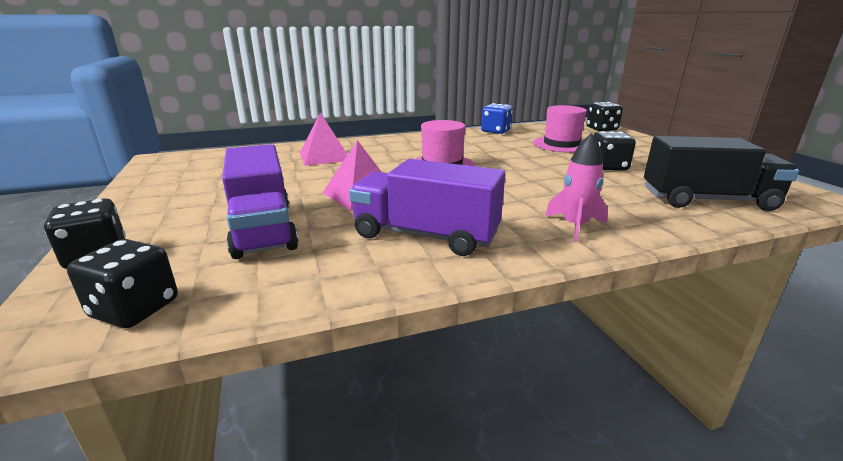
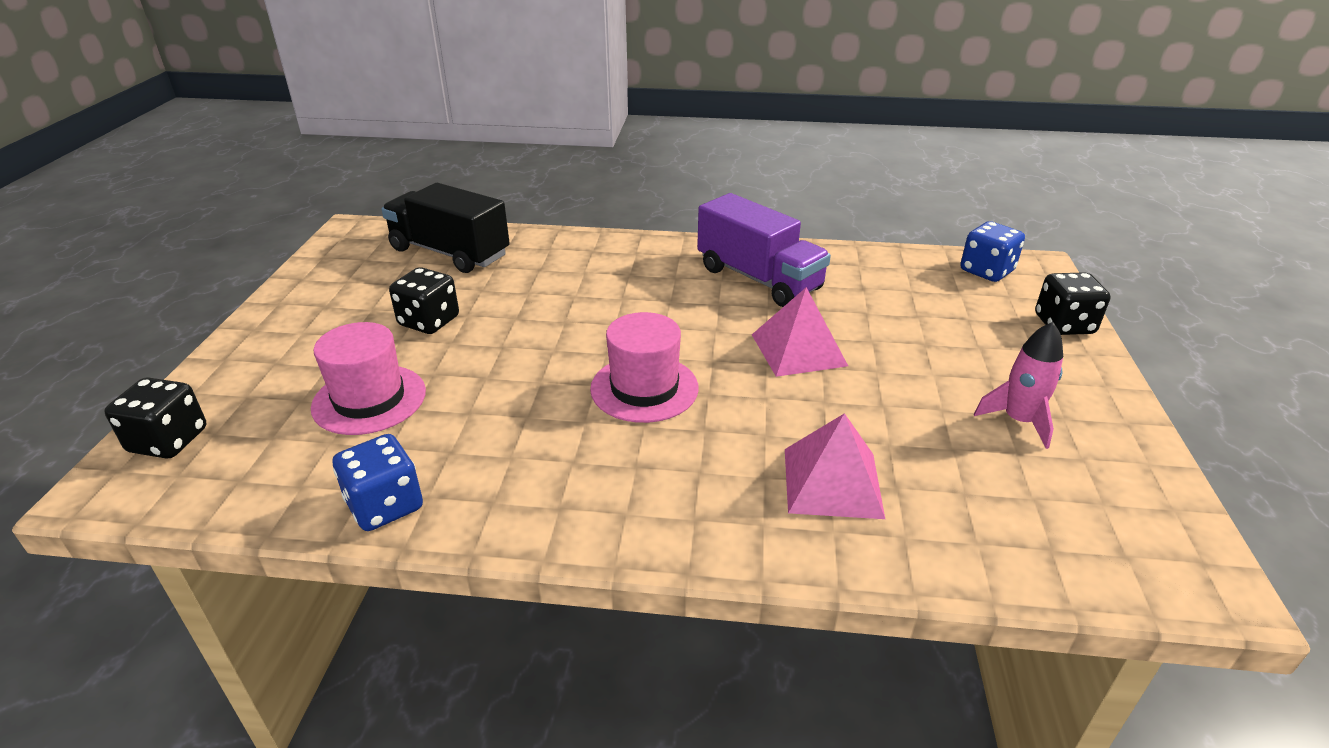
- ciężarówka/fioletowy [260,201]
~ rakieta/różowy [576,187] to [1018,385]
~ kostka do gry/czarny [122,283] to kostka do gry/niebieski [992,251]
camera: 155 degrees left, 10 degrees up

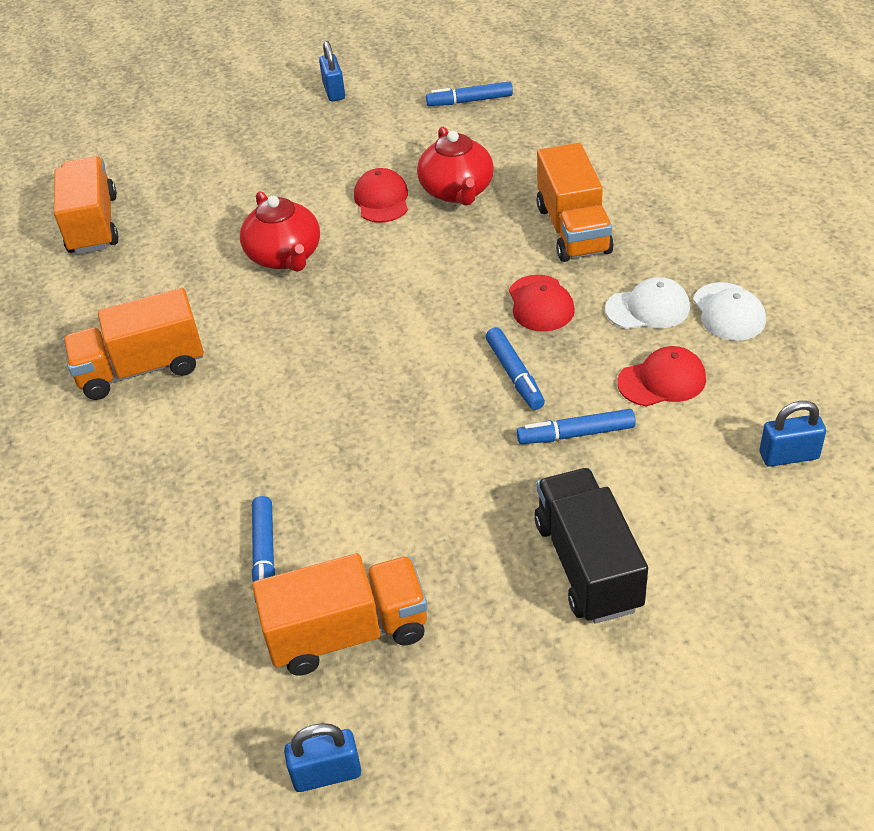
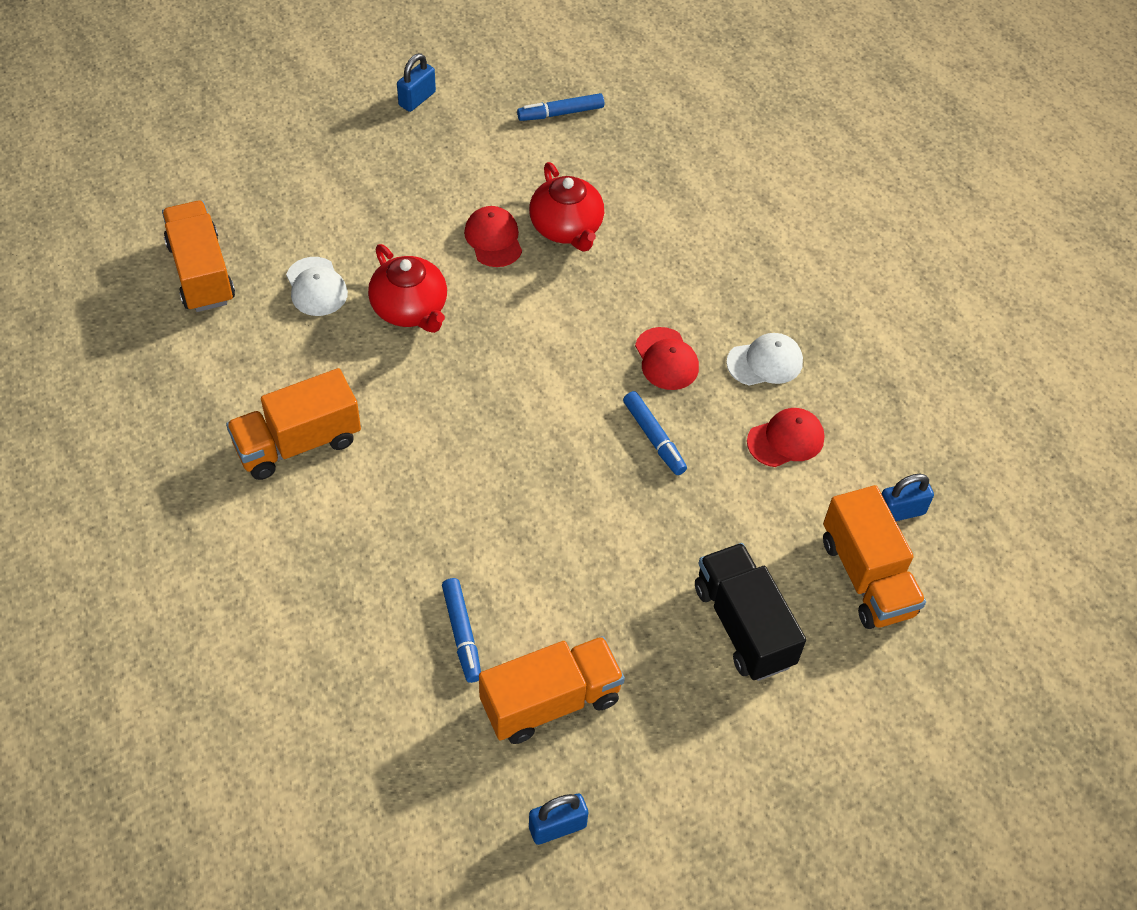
- flamaster/niebieski [576,426]
~ ciężarówka/pomarańczowy [575,202] to [874,557]
~ czapka/biały [729,311] to [317,286]
~ kłódka/niebieski [332,71] = [416,83] 60 degrees clockwise
camera: 15 degrees left, 10 degrees up

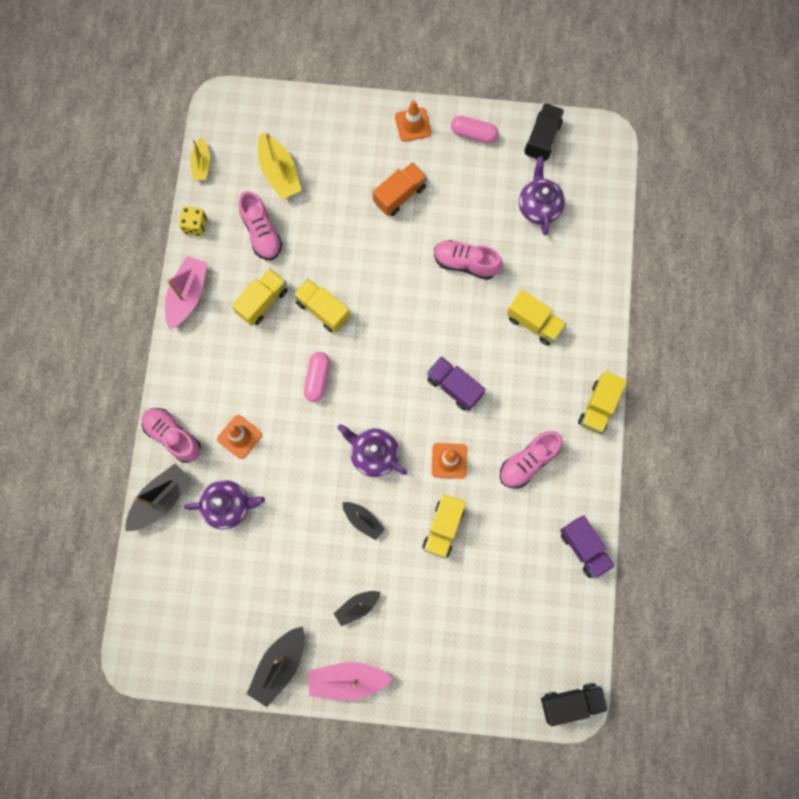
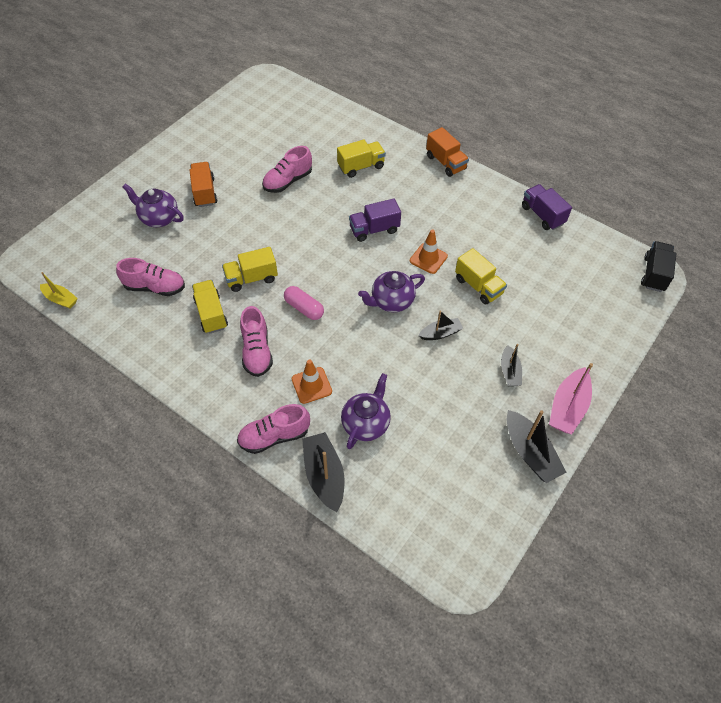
- łódka/różowy [186,293]
- kostka do gry/żółty [193,221]
- łódka/żółty [280,166]
- pachołek/pomarańczowy [413,121]
- kapsułka/różowy [474,129]
- ciężarówka/czarny [544,132]
~ but/różowy [531,460] to [256,341]
~ imbryk/fioletowy [542,196] to [153,205]
~ ciężarówka/żółty [602,402] to ciężarówka/pomarańczowy [447,152]
~ ciężarówka/fioletowy [587,547] = [547,207] 120 degrees counterclockwise
camera: 60 degrees left, 20 degrees down

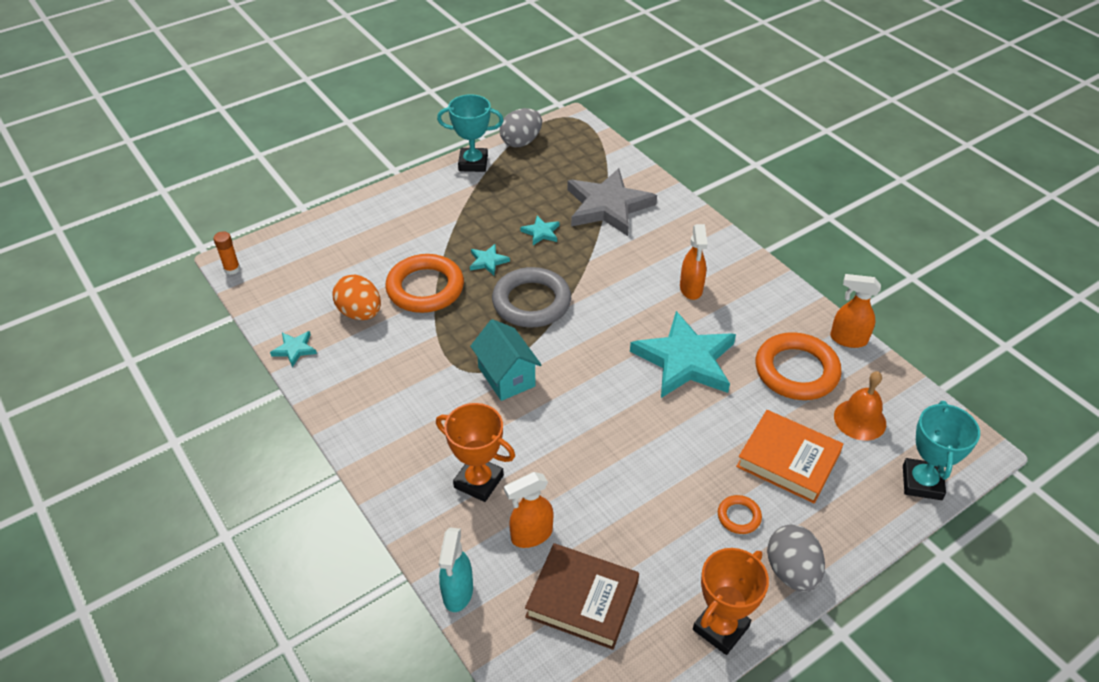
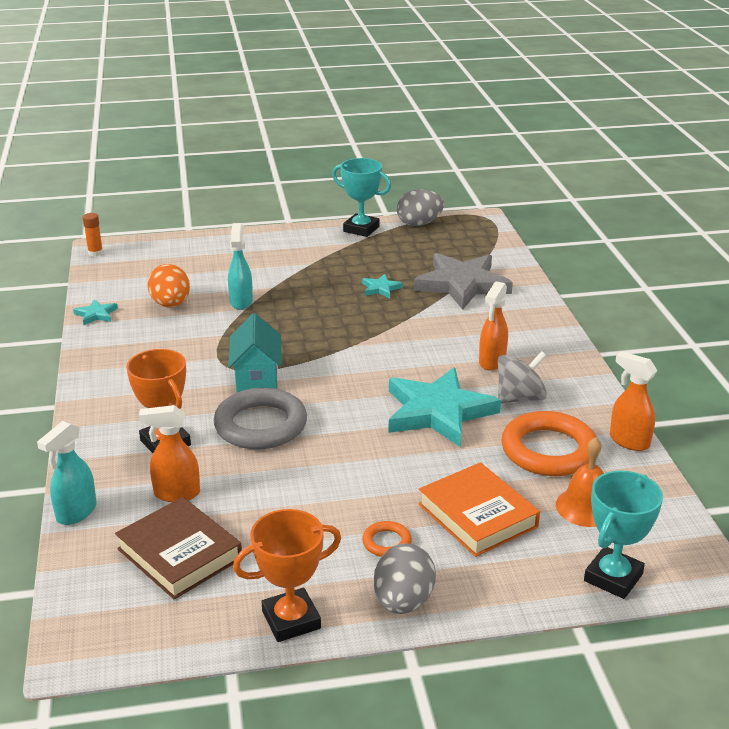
- gwiazda/turkusowy [490,259]
+ bączek/szary [522,377]
~ pierścień/szary [531,297] to [260,418]
~ pierścień/pomarańczowy [424,283] to spryskiwacz/turkusowy [240,266]
camera: 25 degrees right, 15 degrees down

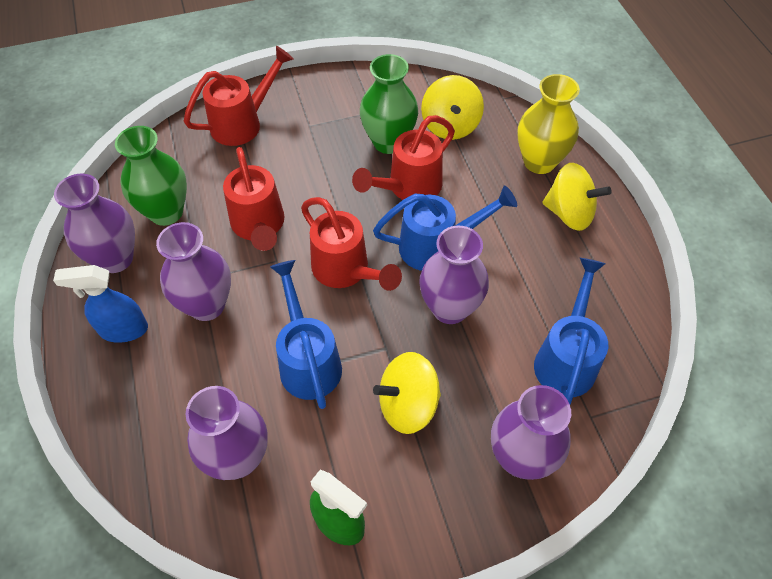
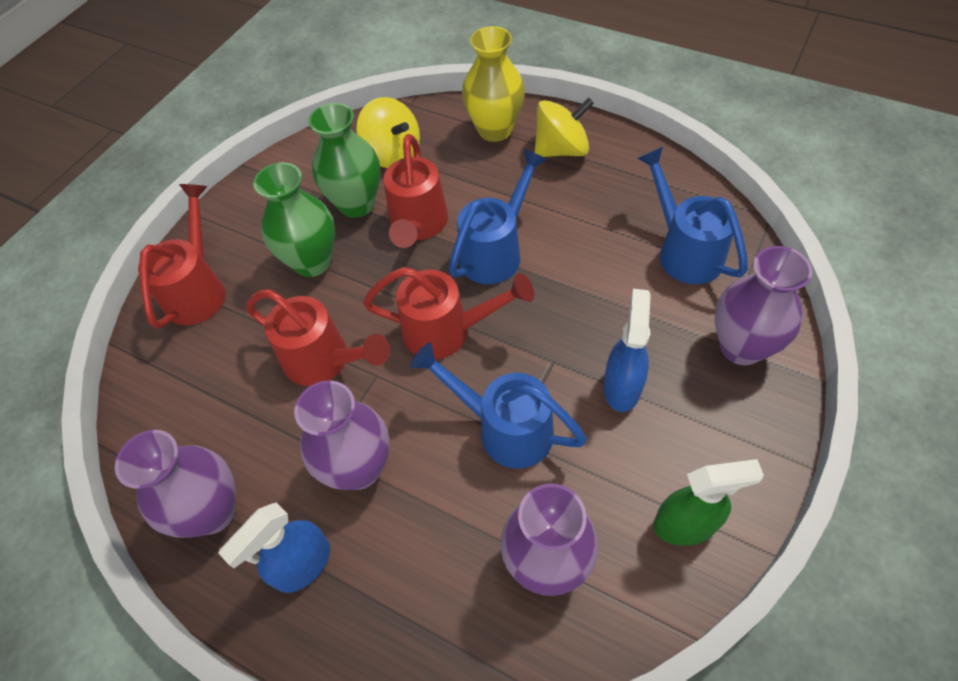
- wazon/fioletowy [454,275]
~ wazon/zielony [151,176] to [294,219]
~ bączek/żółty [407,393] to spryskiwacz/niebieski [627,350]
camera: 40 degrees left, 0 degrees up

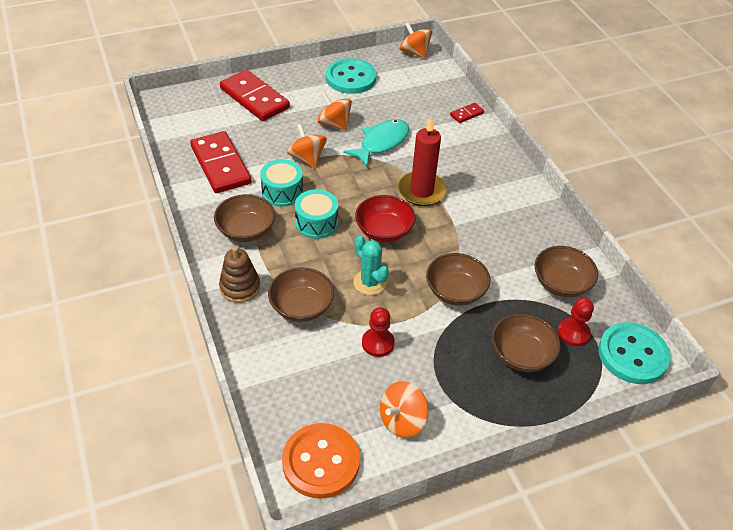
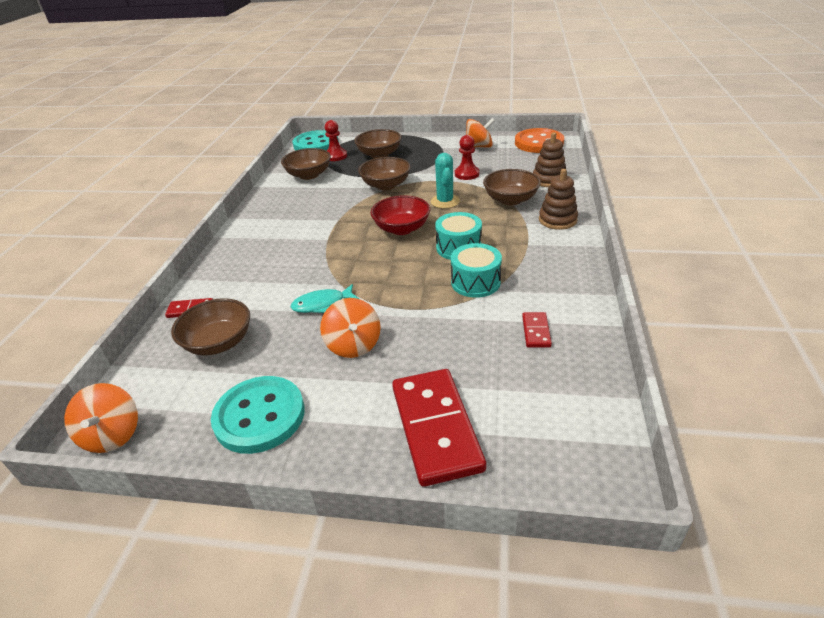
- bączek/pomarańczowy [307,146]
- świeca/czerwony [422,162]
+ zabawka nakładanka/brązowy [550,159]
~ miska/brązowy [244,218] to [210,327]
~ kostka domina/czerwony [221,162] = [537,330] x0.45
~ ryba/turkusowy [376,143] = [324,298] x0.67
camera: 145 degrees left, 10 degrees down

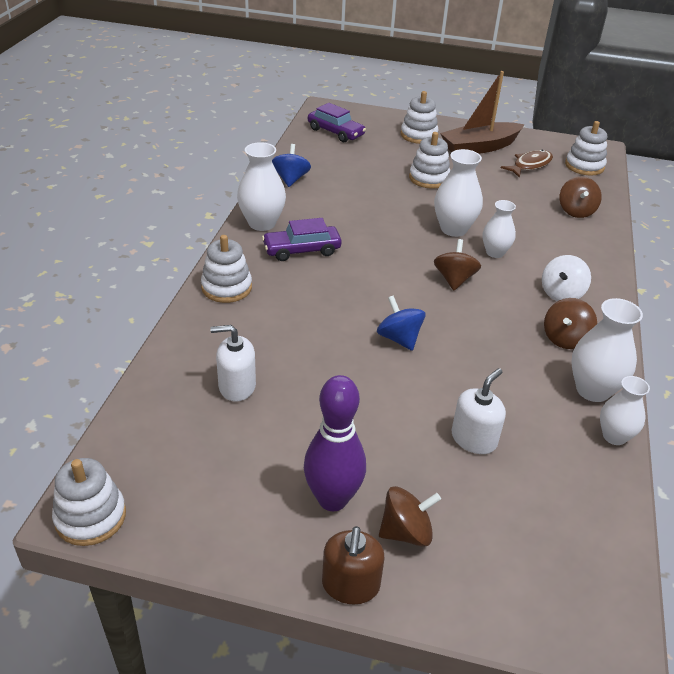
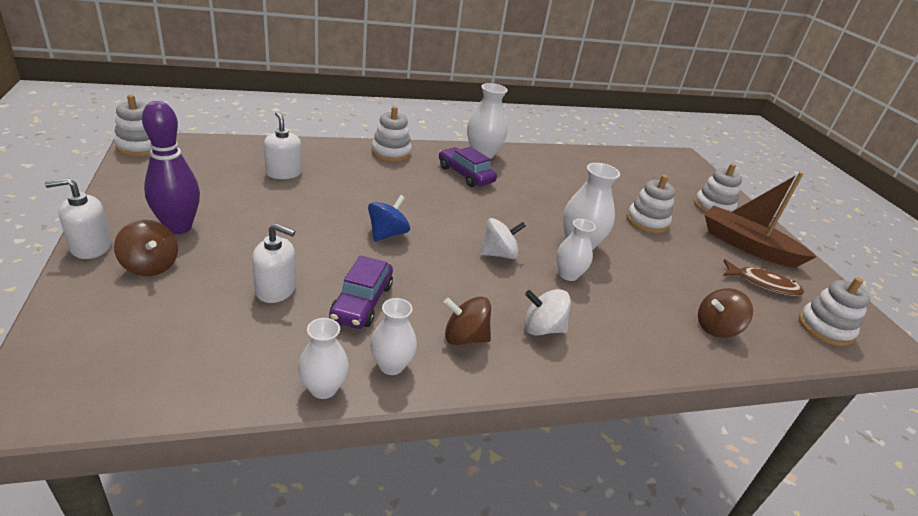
- bączek/niebieski [291,165]
~ samochód/fioletowy [337,122] to [361,292]
~ dozownik mydła/brązowy [353,565] to dozownik mydła/biały [78,218]
~ bączek/brązowy [457,264] to bączek/biały [503,238]
~ wazon/biały [607,350] = [393,336] x0.66
camera: 60 degrees right, 5 degrees down

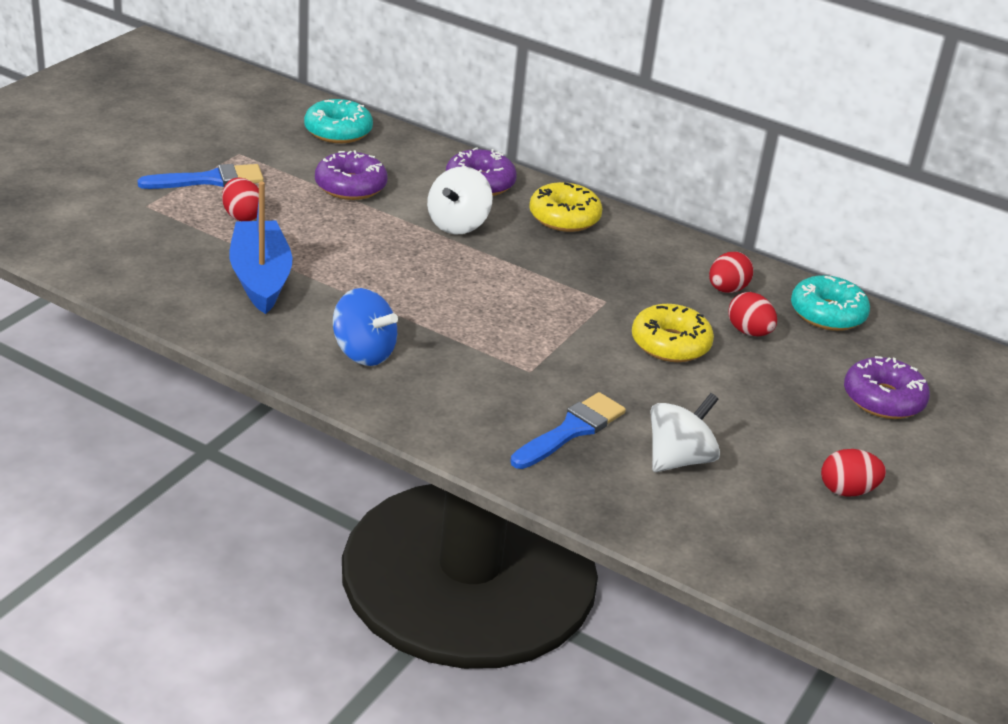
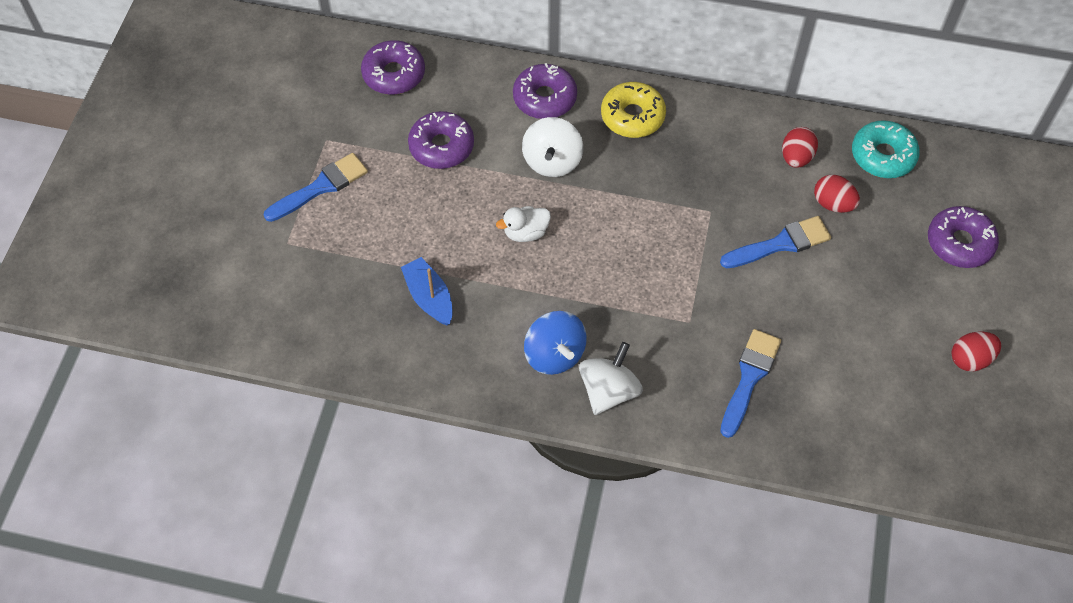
- jajko/czerwony [240,199]
+ kaczka/biały [523,224]
~ bączek/biały [685,432] to [611,378]
~ donut/żółty [673,333] to pędzel/niebieski [775,242]
~ donut/turkusowy [338,121] to donut/fioletowy [393,67]
~ bączek/niebieski [365,327] = [555,343] 45 degrees clockwise
~ łódka/niebieski [261,248] = [427,291] x0.66
camera: 15 degrees left, 25 degrees up

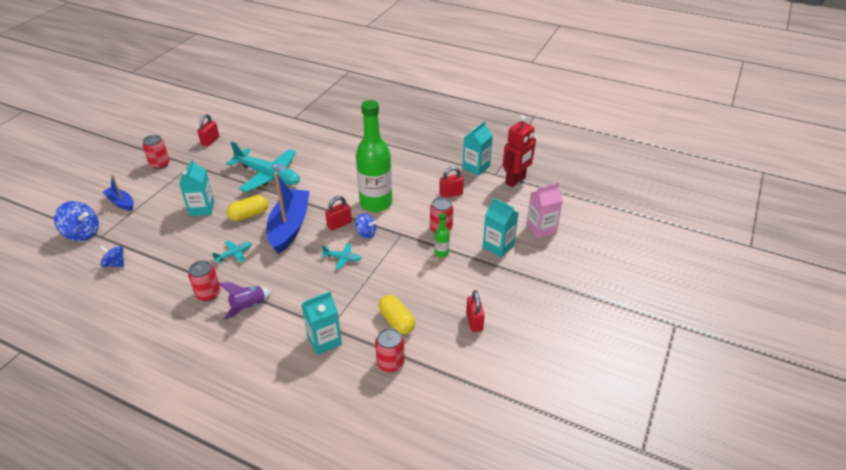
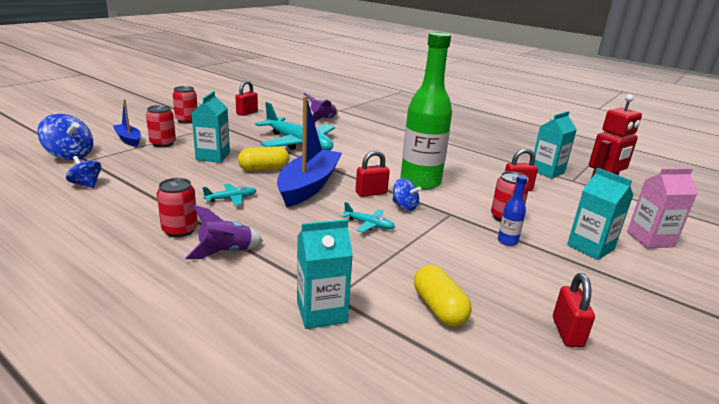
+ rakieta/fioletowy [321,108]
~ puszka/czerwony [390,350] to [161,126]
~ butelka/zielony [442,235] to butelka/niebieski [513,210]
camera: 10 degrees right, 15 degrees down

